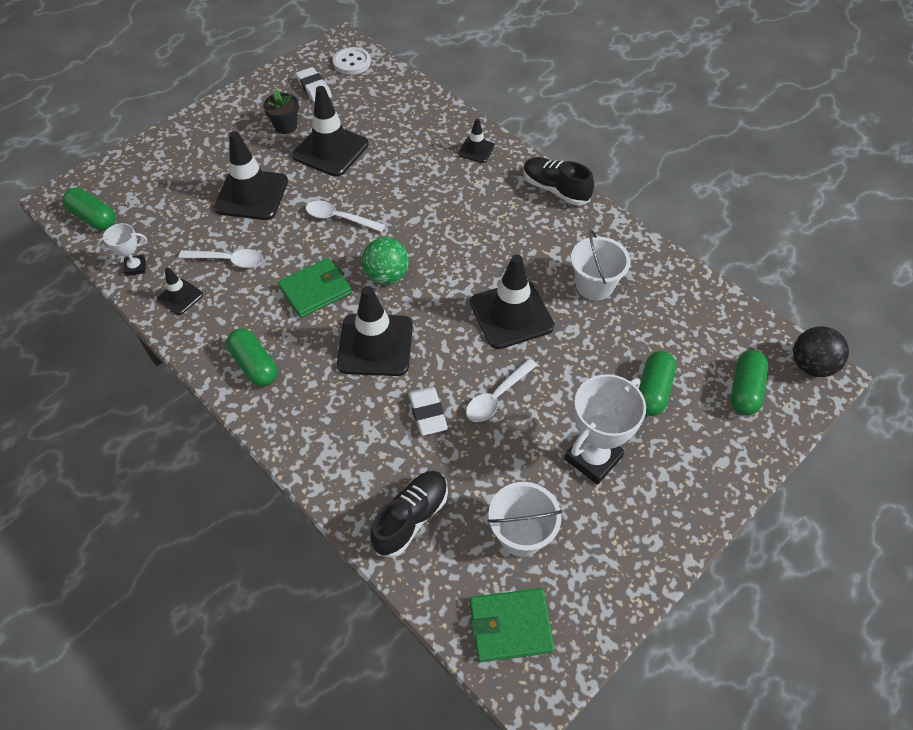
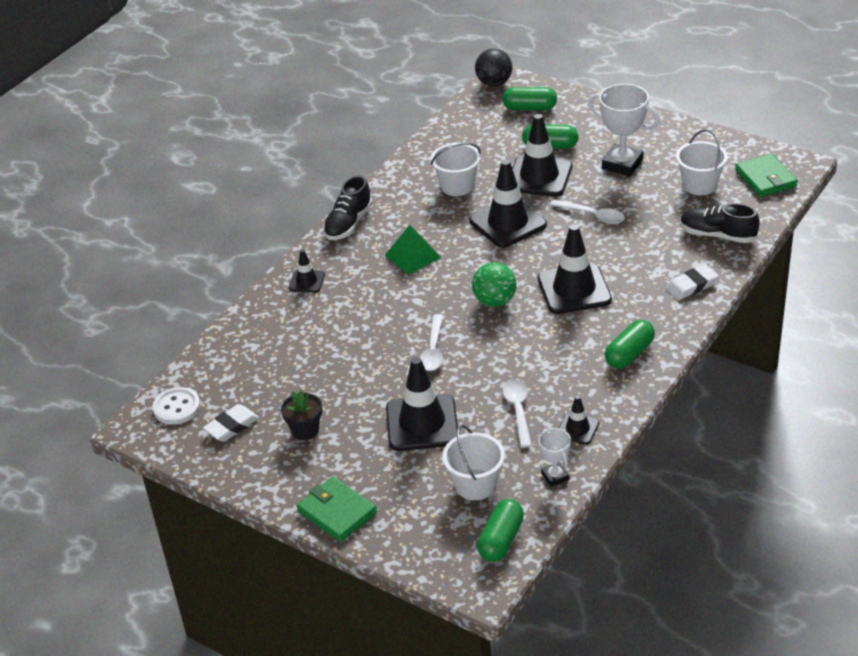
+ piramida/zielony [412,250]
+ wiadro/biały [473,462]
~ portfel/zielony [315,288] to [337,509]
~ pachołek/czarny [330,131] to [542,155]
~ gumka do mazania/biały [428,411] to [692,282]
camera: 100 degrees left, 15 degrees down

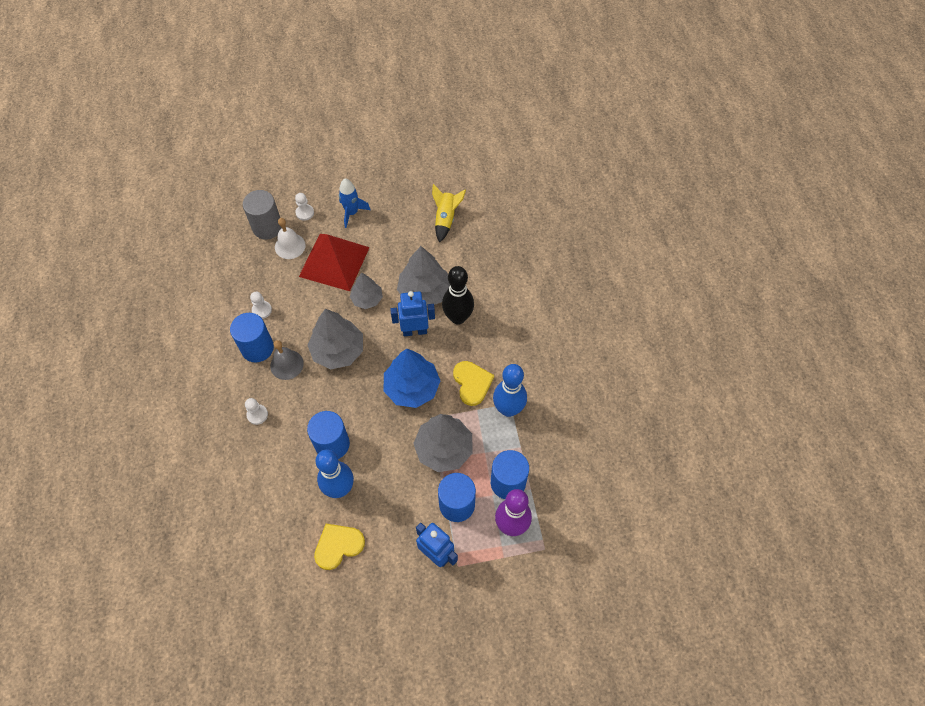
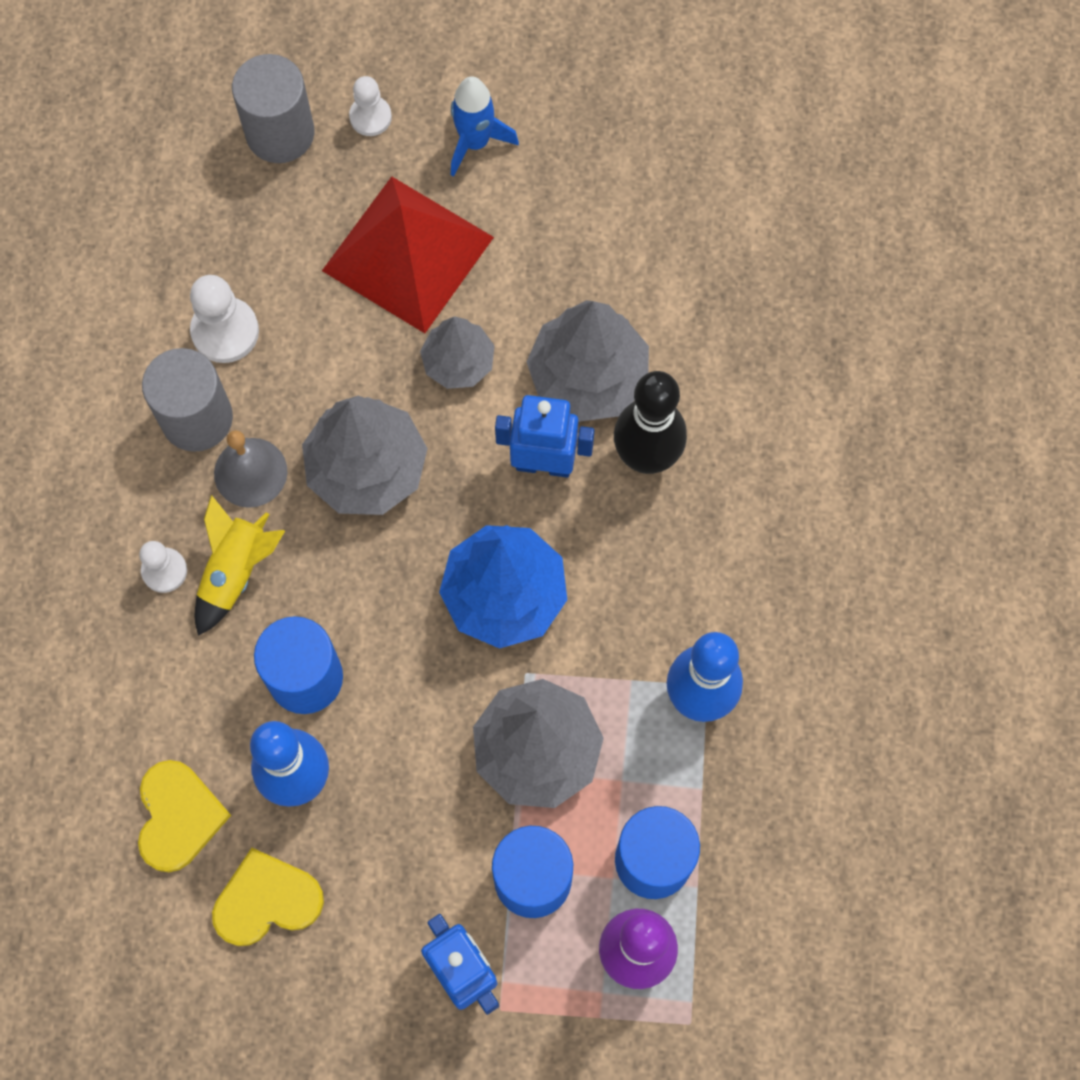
- dzwonek/biały [290,238]
~ rakieta/żółty [449,213] to [240,565]
~ serce/żółty [473,383] to [184,816]
~ walec/niebieski [252,337] to walec/szary [187,400]
~ pionek/biały [261,305] = [224,319] x1.55
camera: 15 degrees right, 10 degrees up

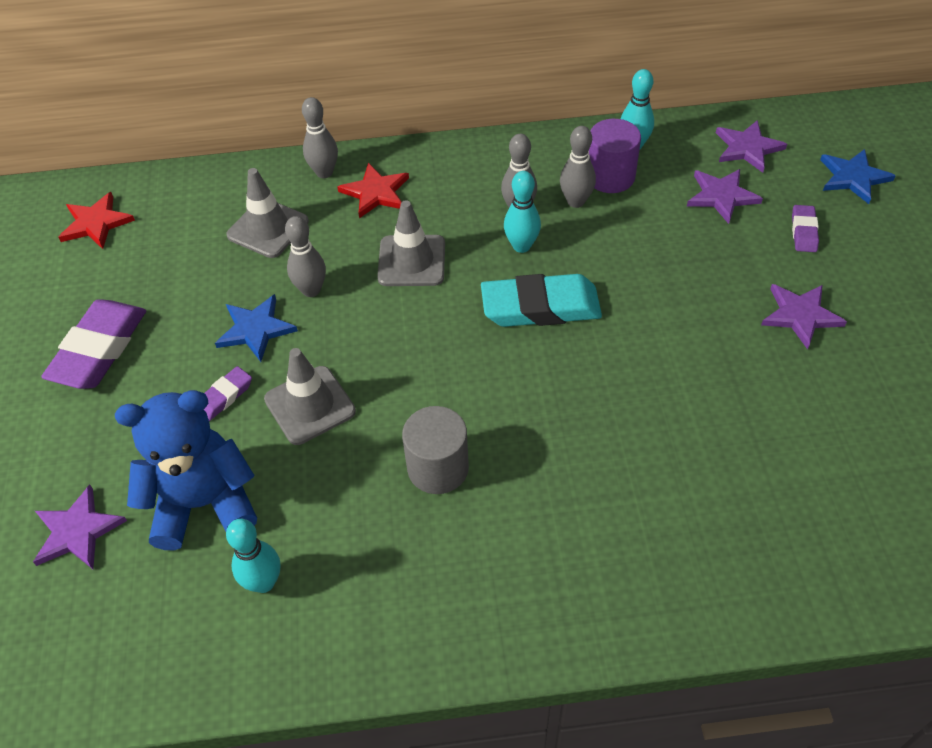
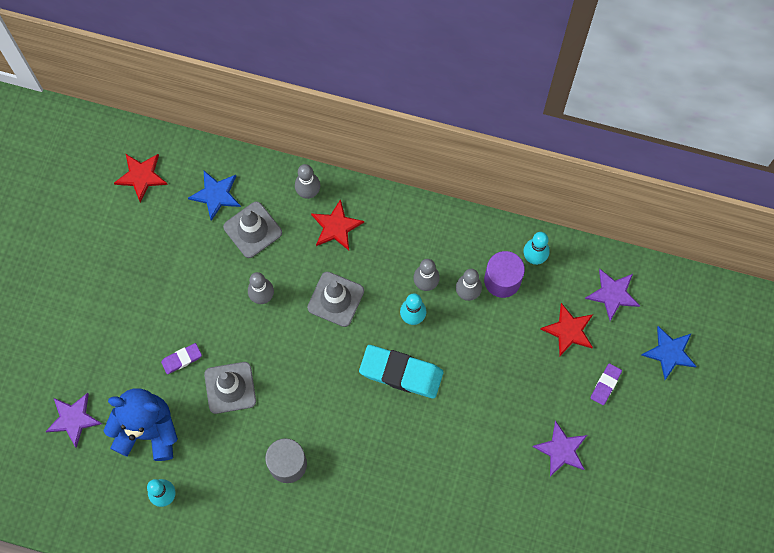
- gumka do mazania/fioletowy [93,344]
~ gwiazda/niebieski [256,328] to [214,196]
~ gwiazda/fioletowy [725,196] to gwiazda/czerwony [567,329]
camera: 20 degrees right, 20 degrees up

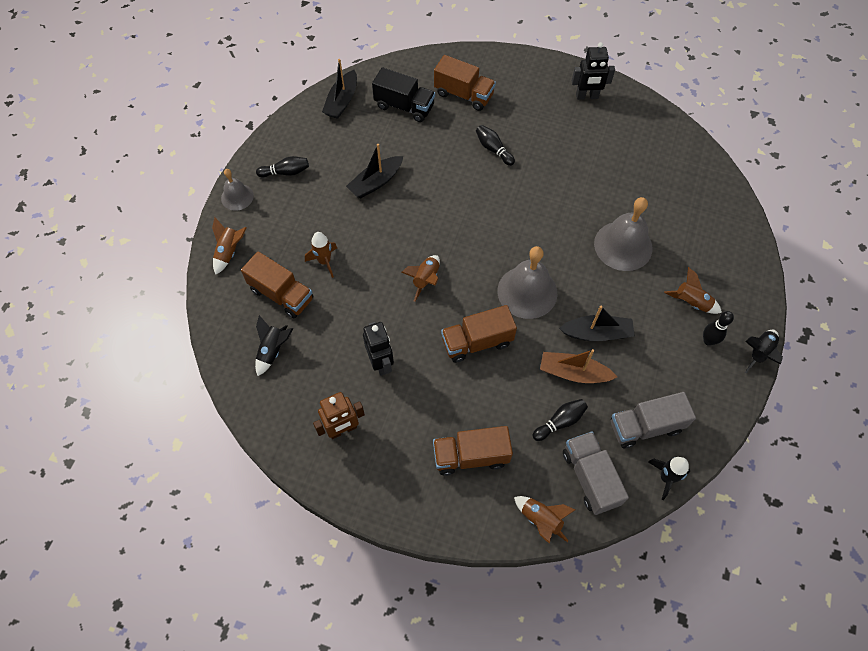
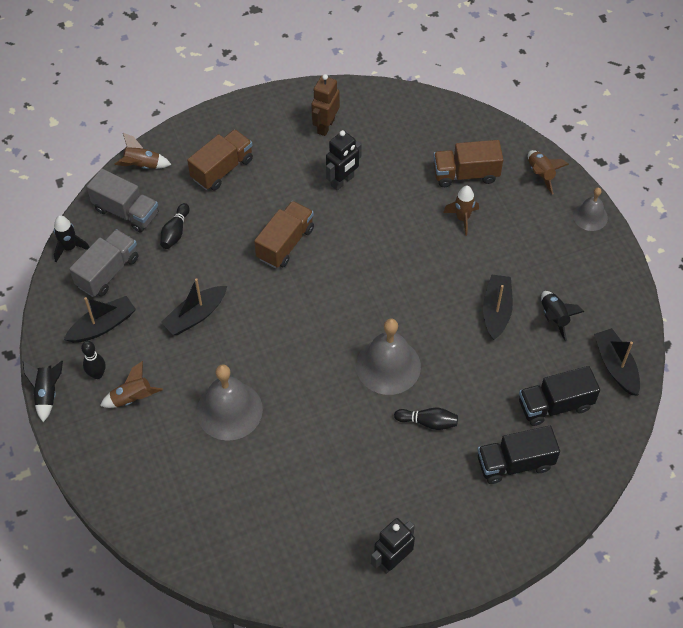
- kręgiel/czarny [282,166]
- rakieta/brązowy [420,278]
- łódka/brązowy [578,366]
+ łódka/czarny [100,319]
~ rakieta/czarny [274,345] to [563,316]
~ dzwonek/szary [528,282] to [388,356]
~ ciężarówka/brązowy [465,83] to ciężarówka/czarny [518,455]
~ robot/czarny [378,349] = [344,160] 75 degrees counterclockwise
camera: 140 degrees right, 5 degrees down

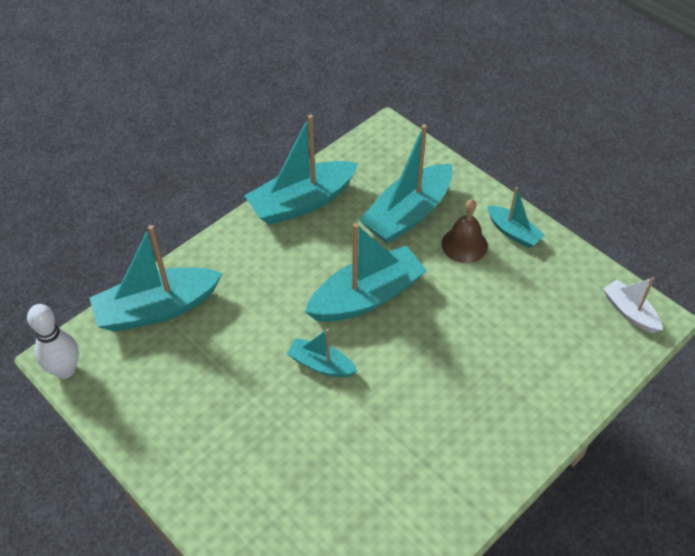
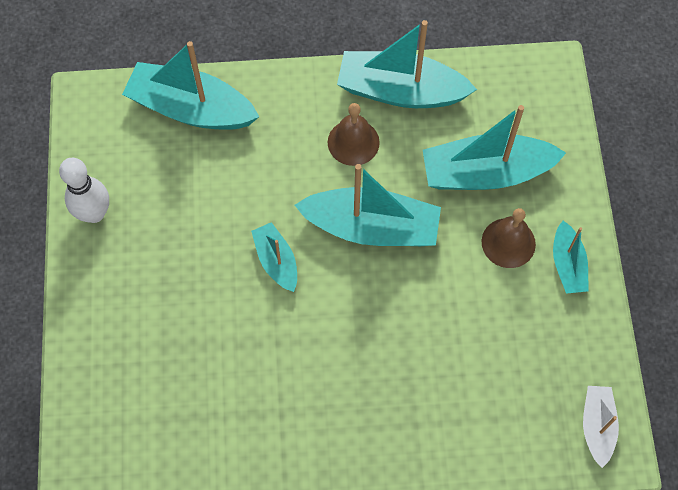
+ dzwonek/brązowy [354,134]
~ kręgiel/biały [53,341] to [84,190]
camera: 40 degrees right, 15 degrees up

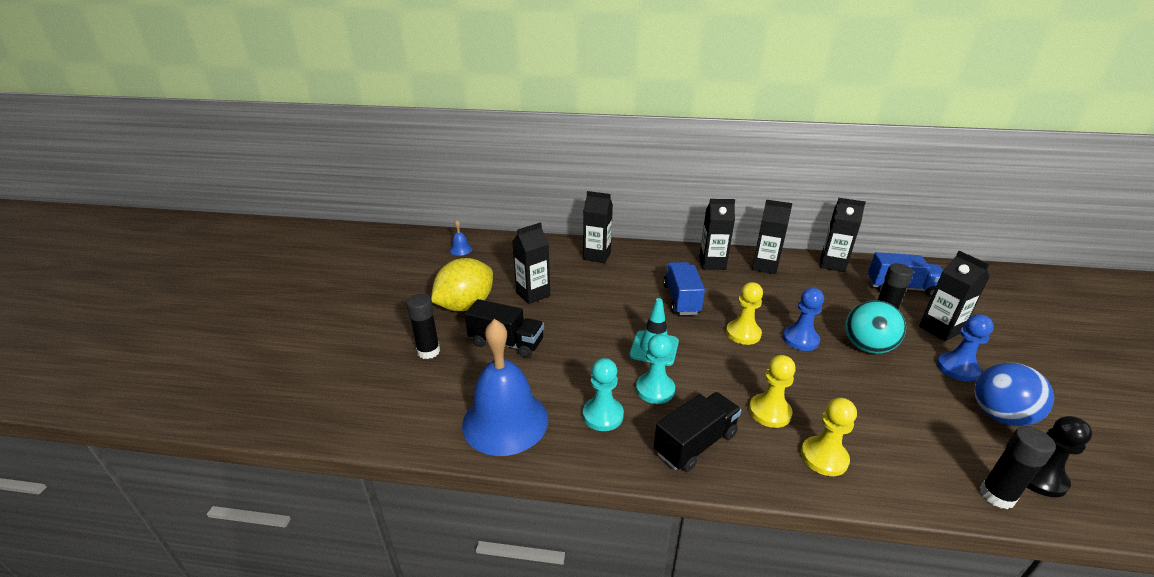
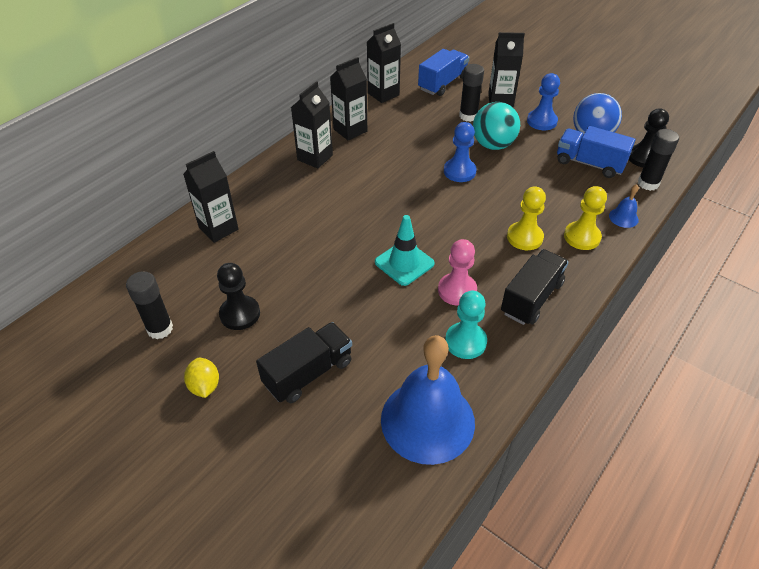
- pionek/żółty [744,313]
~ klej w sztyfcie/czarny [423,326] to [149,305]
~ dzwonek/niebieski [461,238] to [624,206]
~ ciężarówka/niebieski [684,288] to [596,152]
~ karton mleka/czarny [531,263] to pionek/czarny [238,296]
~ pionek/turkusowy [655,369] to pionek/różowy [457,272]
~ ciężarówka/czarny [697,432] = [535,287] 45 degrees clockwise
~ cytryna/żółty [462,284] = [201,378] x0.47
camera: 60 degrees left, 15 degrees up

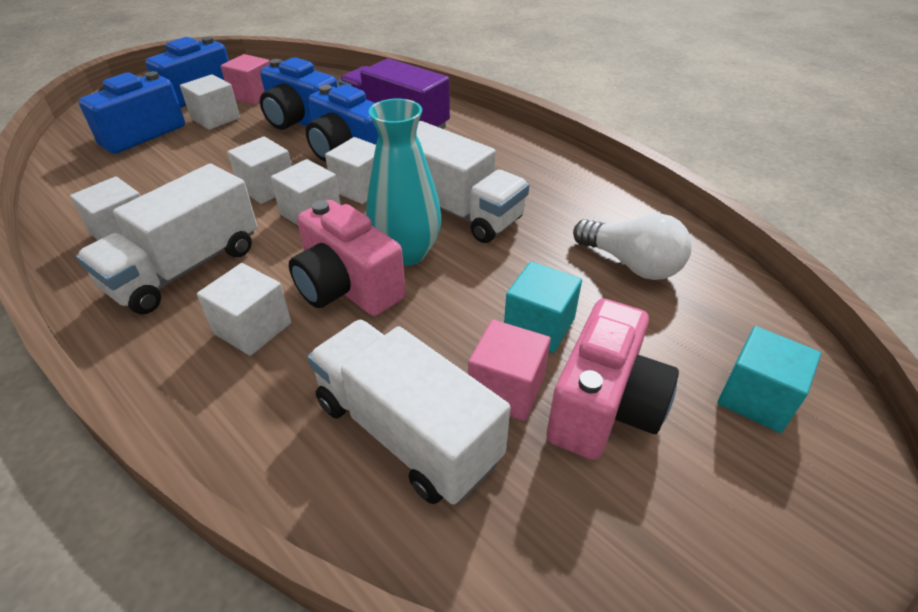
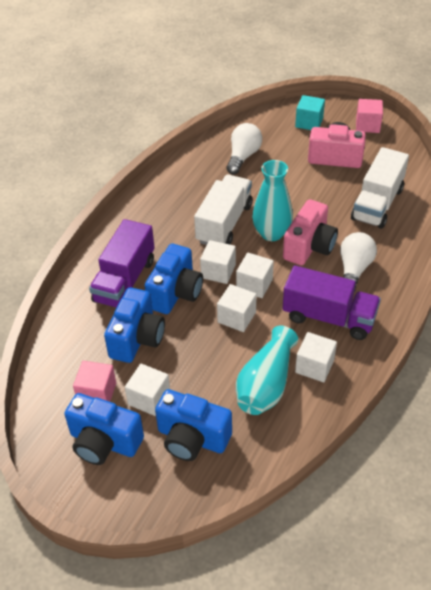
- sześcian/turkusowy [543,307]
+ wazon/turkusowy [267,370]
~ sześcian/różowy [509,370] to [369,116]
~ sześcian/biały [244,309] to żarówka/biały [358,262]
~ ciężarówka/biały [166,239] to ciężarówka/fioletowy [332,302]
camera: 105 degrees left, 5 degrees up

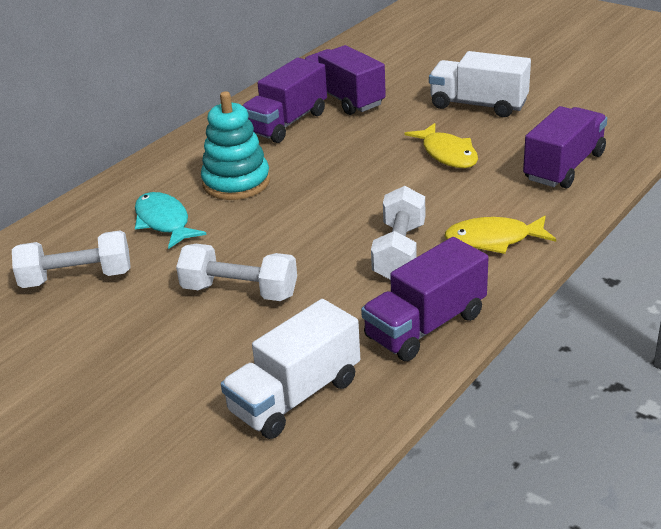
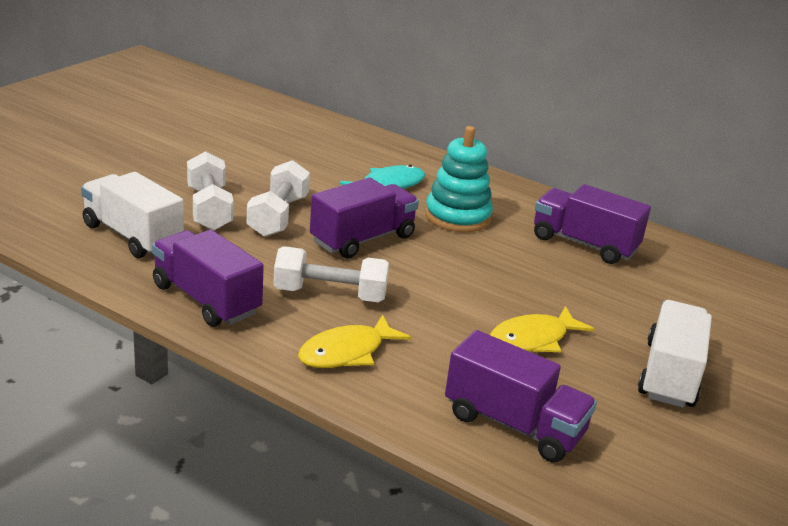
~ hantel/biały [71,259] to [210,191]
~ ciężarówka/fioletowy [345,80] to [364,218]
~ ryba/żółty [500,235] = [354,341] 120 degrees counterclockwise
camera: 80 degrees right, 5 degrees down

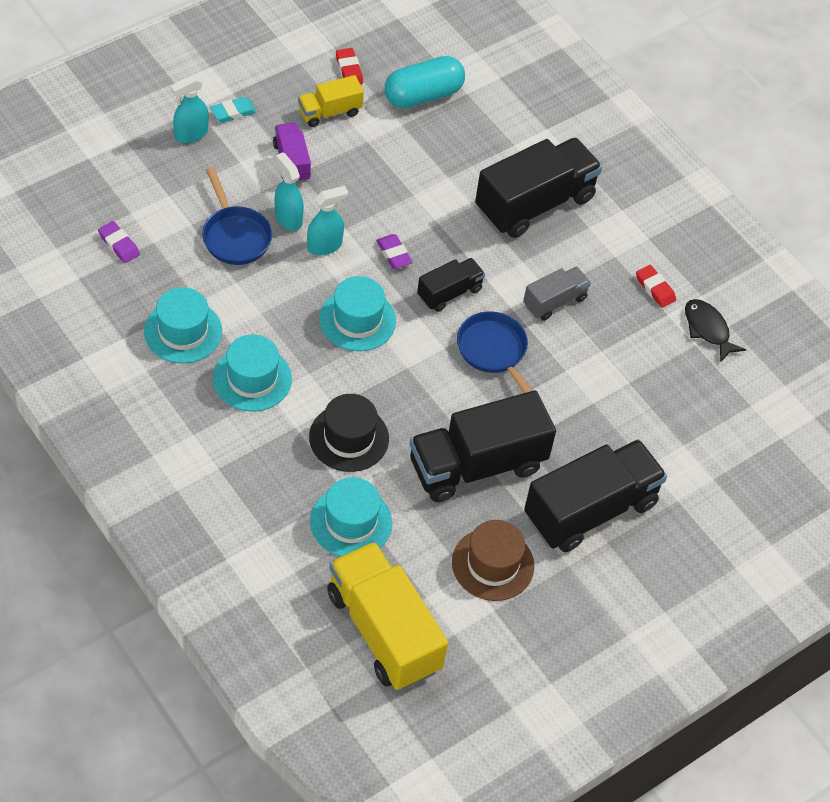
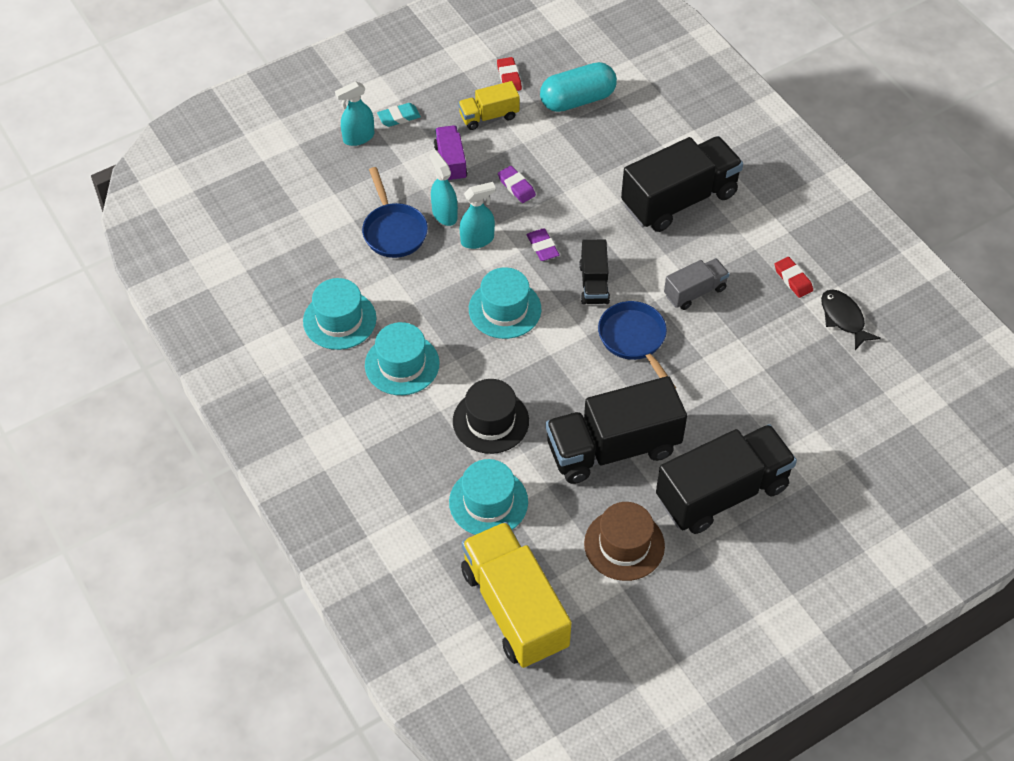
~ gumka do mazania/fioletowy [119,242] to [517,184]
~ ciężarówka/czarny [451,285] = [594,272] 120 degrees clockwise
camera: 10 degrees right, 0 degrees up

